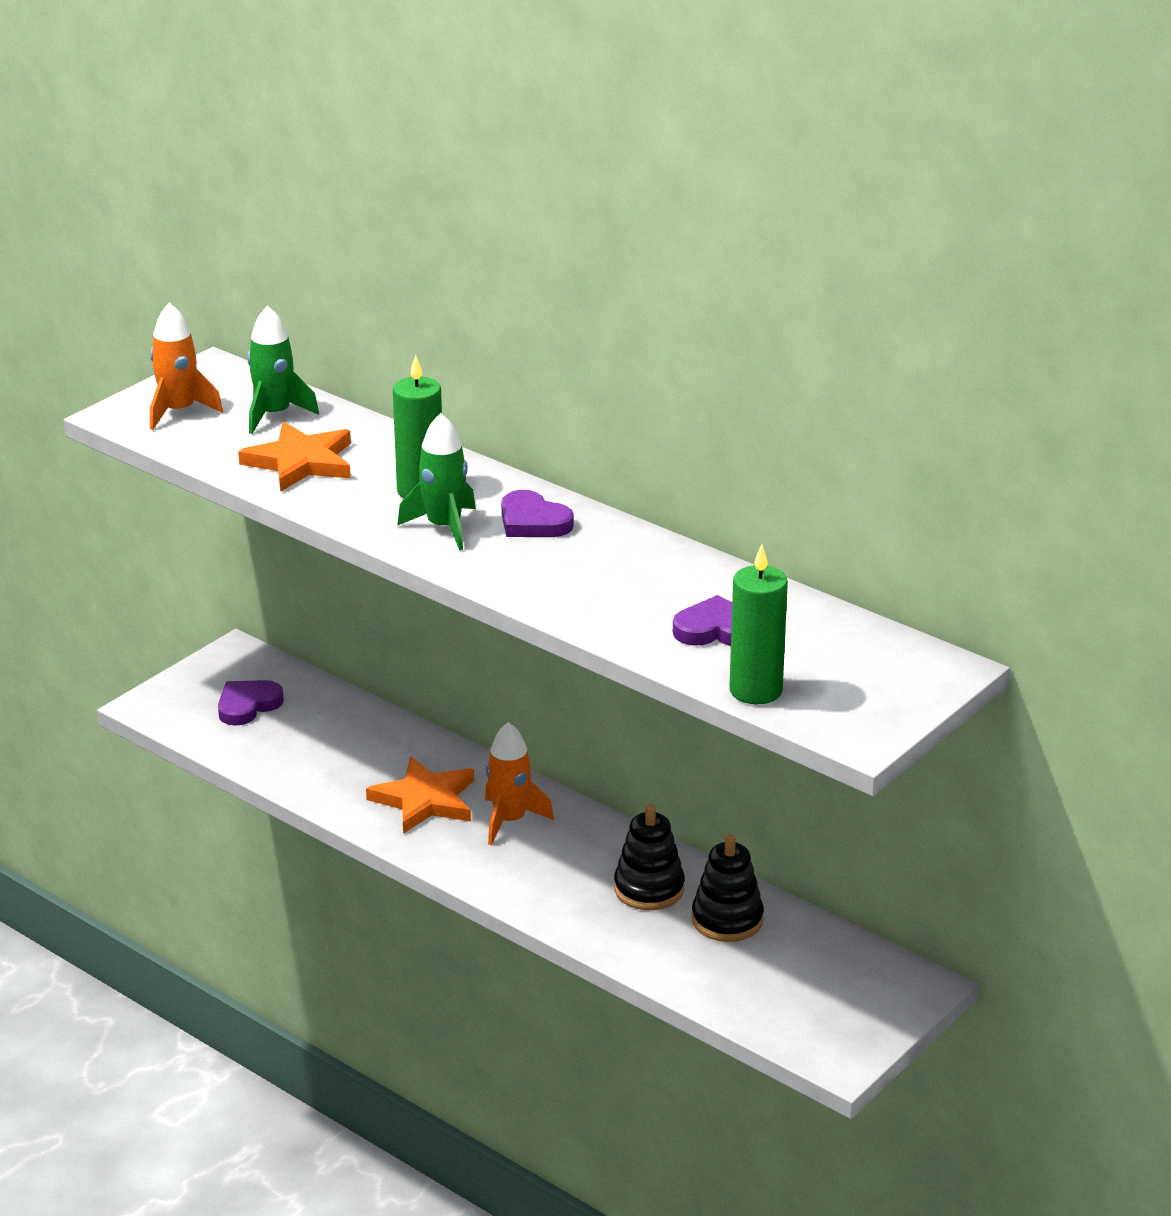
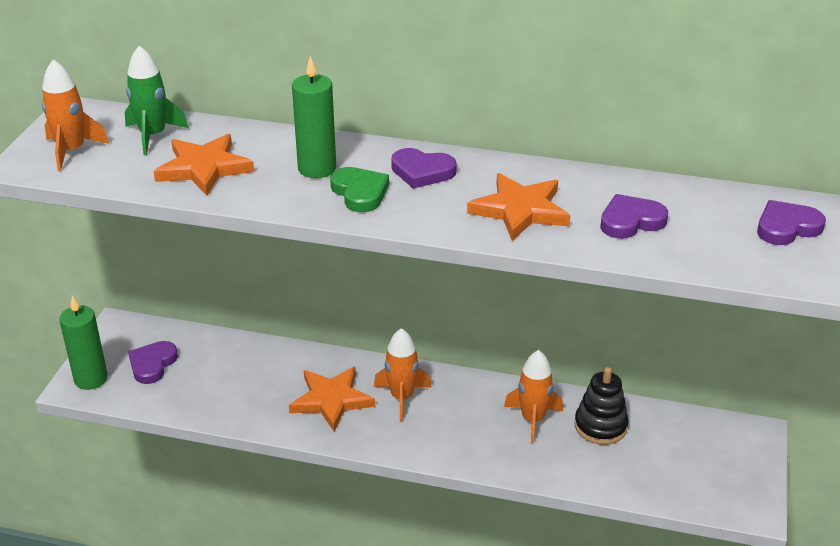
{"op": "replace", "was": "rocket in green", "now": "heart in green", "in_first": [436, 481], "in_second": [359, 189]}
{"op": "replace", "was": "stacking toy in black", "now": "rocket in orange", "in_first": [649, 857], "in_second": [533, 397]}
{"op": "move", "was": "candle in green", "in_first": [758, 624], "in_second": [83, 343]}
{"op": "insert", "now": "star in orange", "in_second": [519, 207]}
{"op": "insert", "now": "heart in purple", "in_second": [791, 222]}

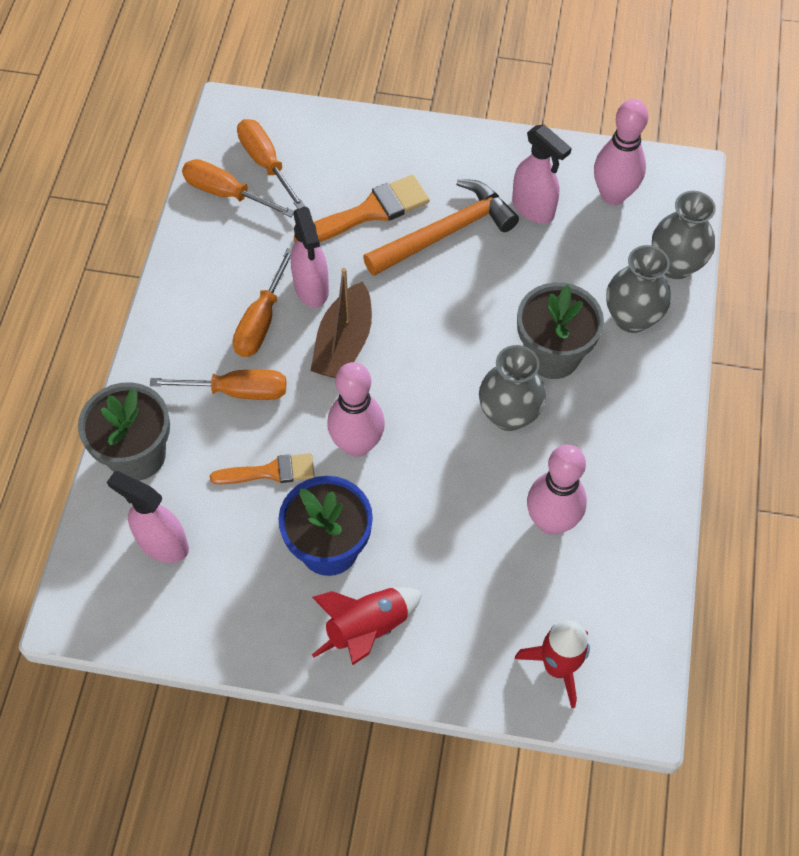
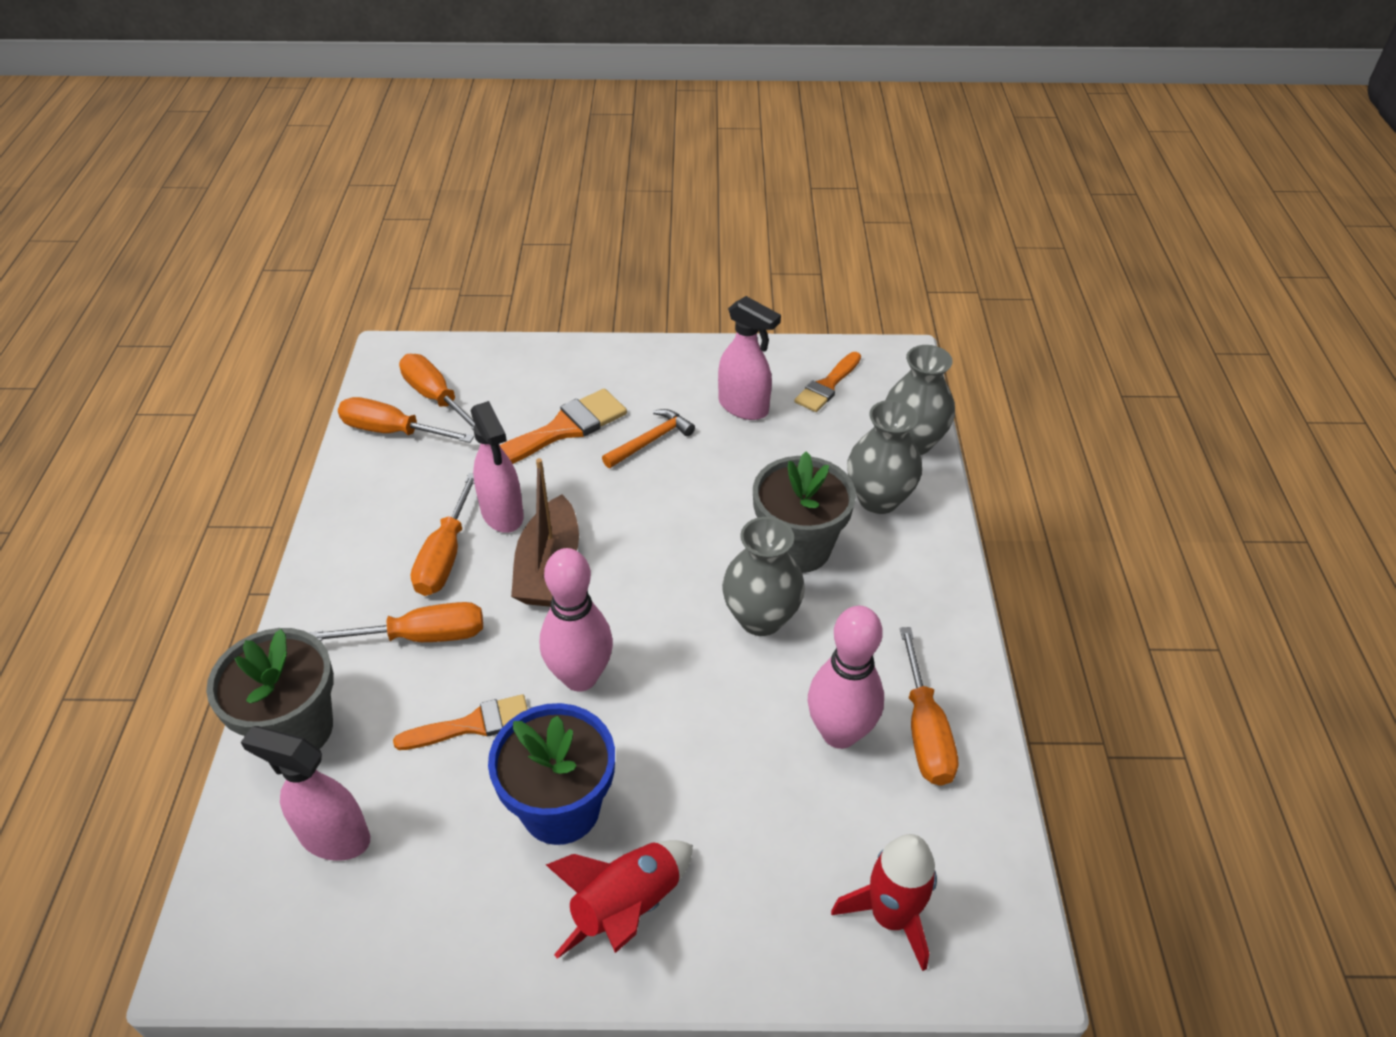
{"op": "resize", "was": "hammer in orange", "in_first": [441, 227], "in_second": [648, 438], "ratio": 0.55}
{"op": "replace", "was": "bowling pin in pink", "now": "brush in orange", "in_first": [621, 152], "in_second": [827, 382]}
{"op": "insert", "now": "screwdriver in orange", "in_second": [929, 706]}

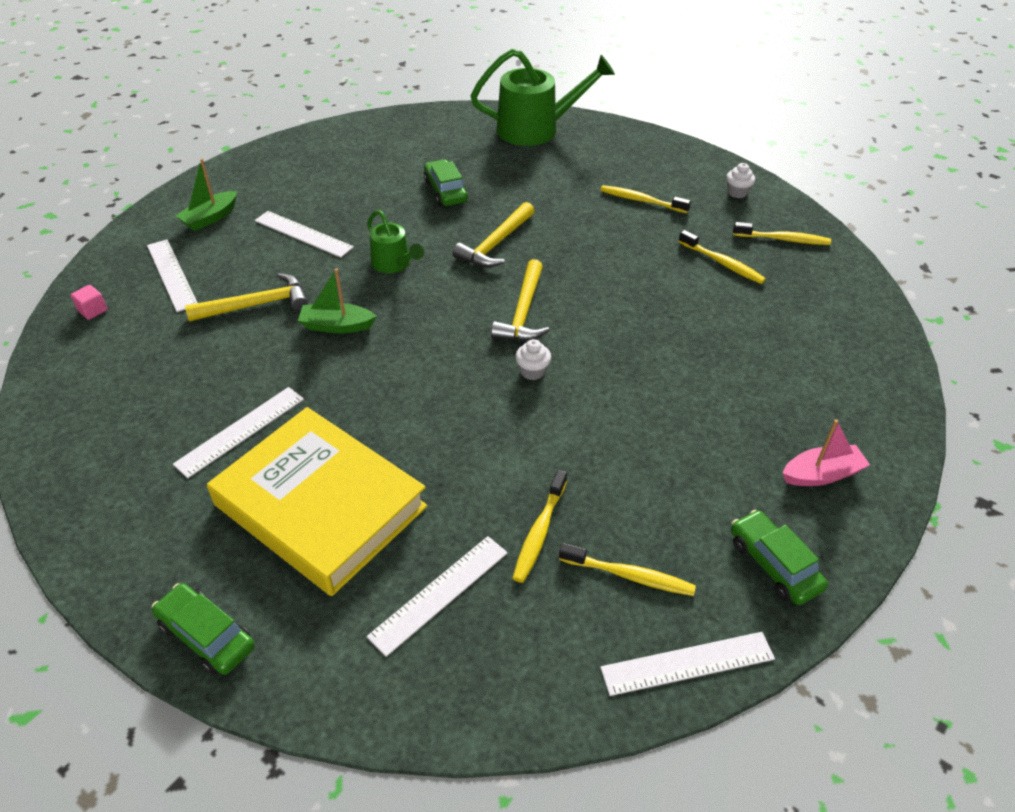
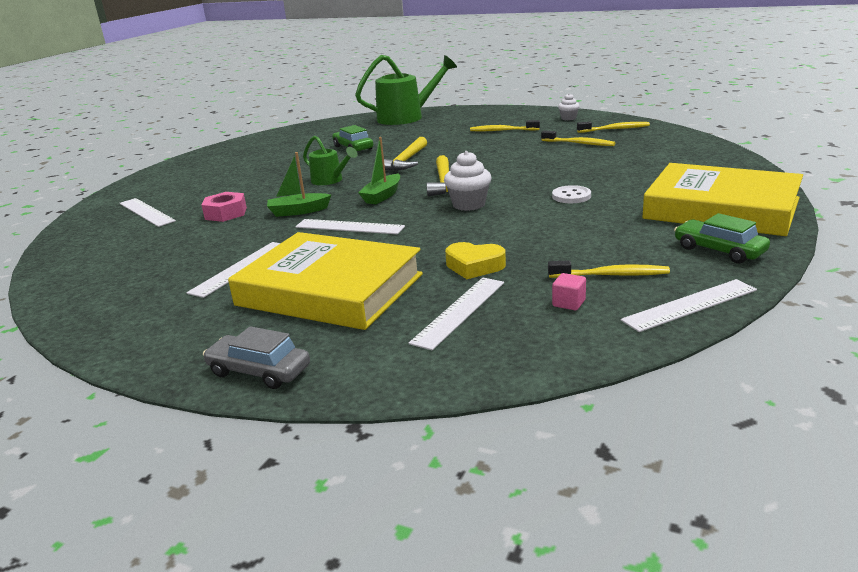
{"op": "move", "was": "cube in pink", "in_first": [89, 302], "in_second": [569, 291]}
{"op": "recolor", "was": "car in green", "now": "car in grey", "in_first": [203, 629], "in_second": [256, 357]}
{"op": "move", "was": "boat in green", "in_first": [206, 194], "in_second": [379, 170]}
{"op": "replace", "was": "hammer in yellow", "now": "nut in pink", "in_first": [246, 297], "in_second": [224, 207]}
{"op": "move", "was": "ruler in white", "in_first": [304, 234], "in_second": [350, 226]}
{"op": "delete", "was": "toothbrush in yellow", "in_first": [539, 526]}
{"op": "resize", "was": "cupcake in white", "in_first": [533, 359], "in_second": [468, 181], "ratio": 1.62}
{"op": "replace", "was": "boat in pink", "now": "book in yellow", "in_first": [826, 452], "in_second": [722, 199]}
{"op": "insert", "now": "heart in yellow", "in_second": [475, 260]}
{"op": "insert", "now": "button in white", "in_second": [571, 194]}

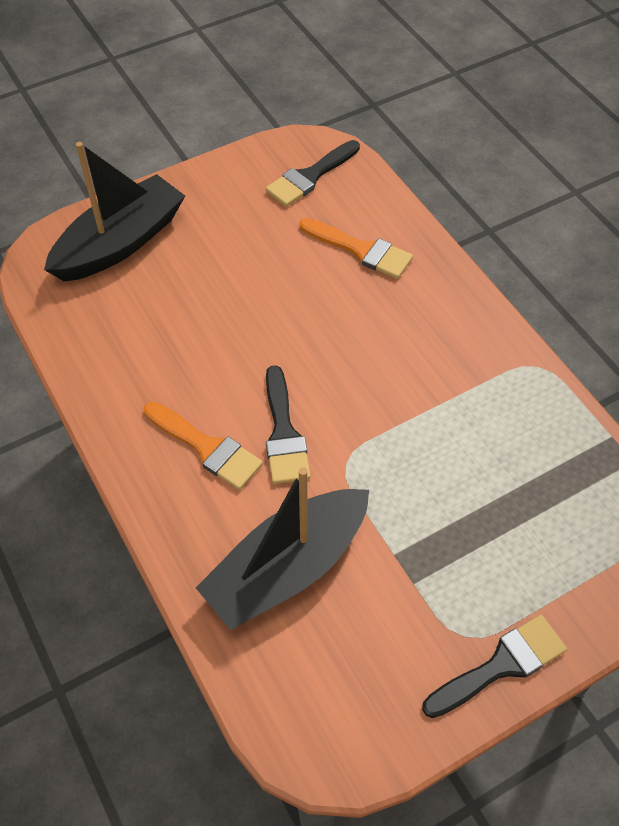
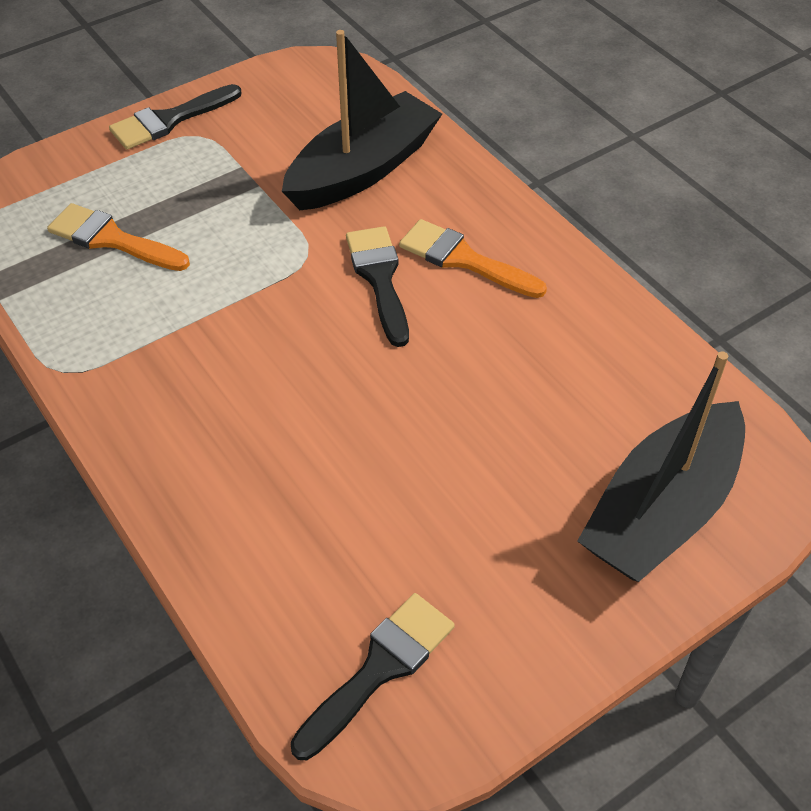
{"op": "move", "was": "brush in orange", "in_first": [356, 248], "in_second": [118, 237]}

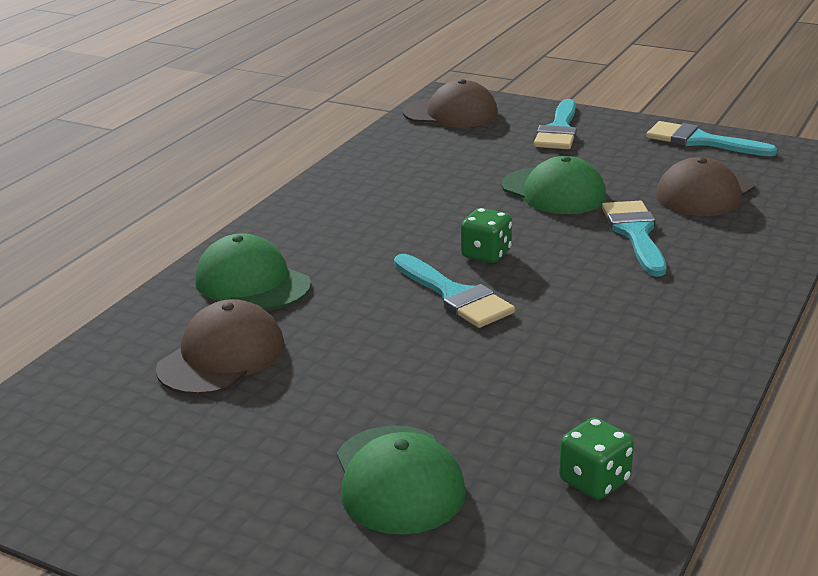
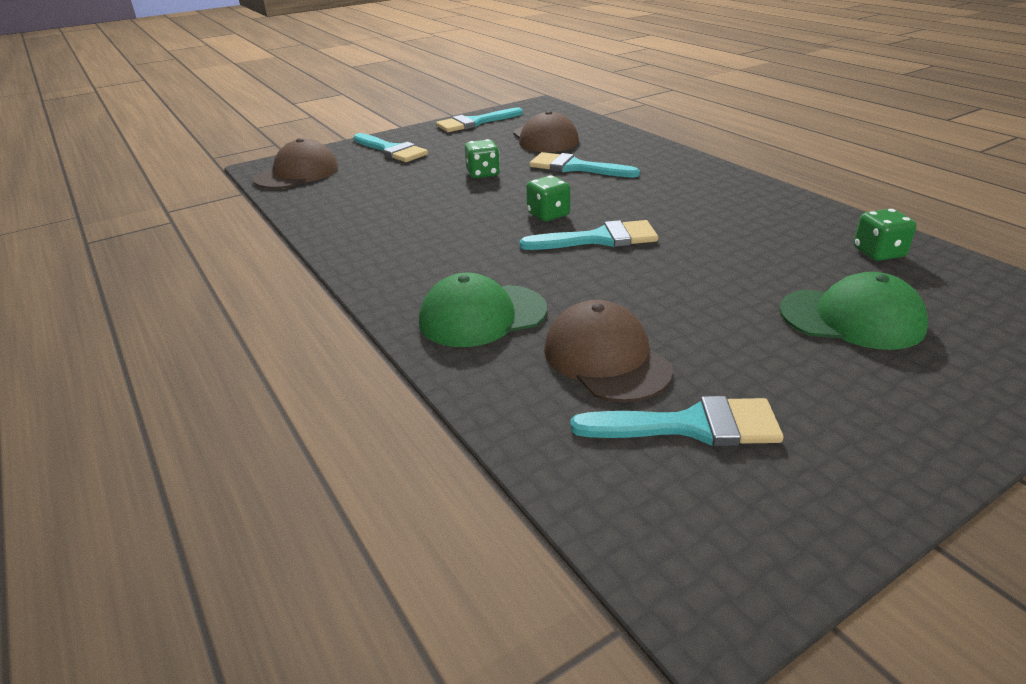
{"op": "replace", "was": "cap in green", "now": "dice in green", "in_first": [554, 185], "in_second": [482, 158]}
{"op": "insert", "now": "brush in turquoise", "in_second": [676, 421]}

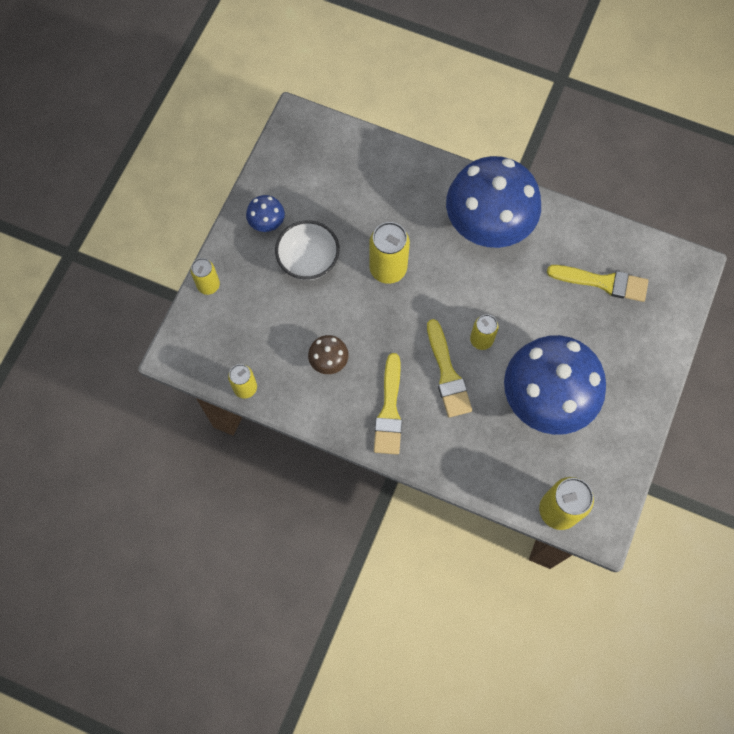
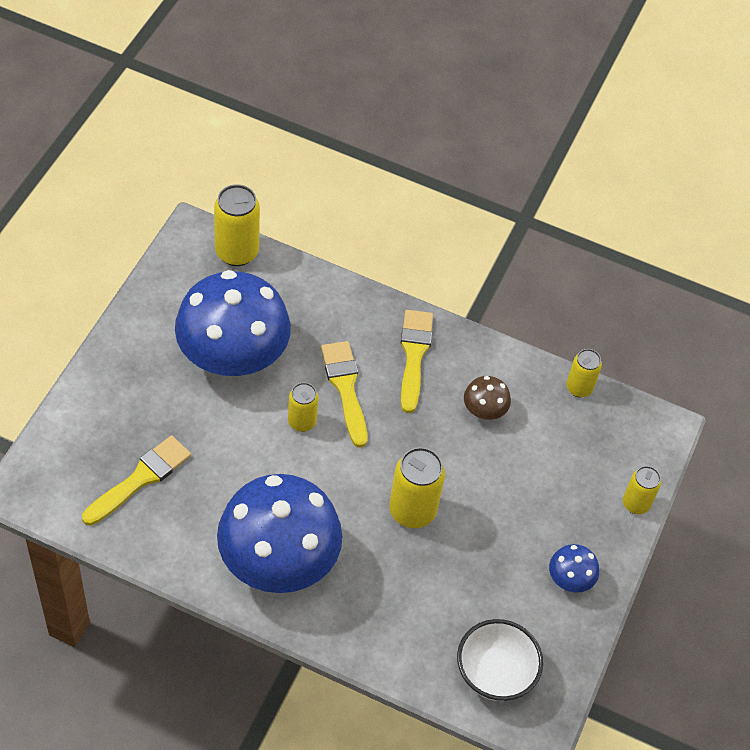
{"op": "move", "was": "bowl in white", "in_first": [307, 250], "in_second": [500, 660]}
{"op": "rotate", "was": "brush in yellow", "in_first": [597, 283], "in_second": [136, 480], "clockwise": 120}

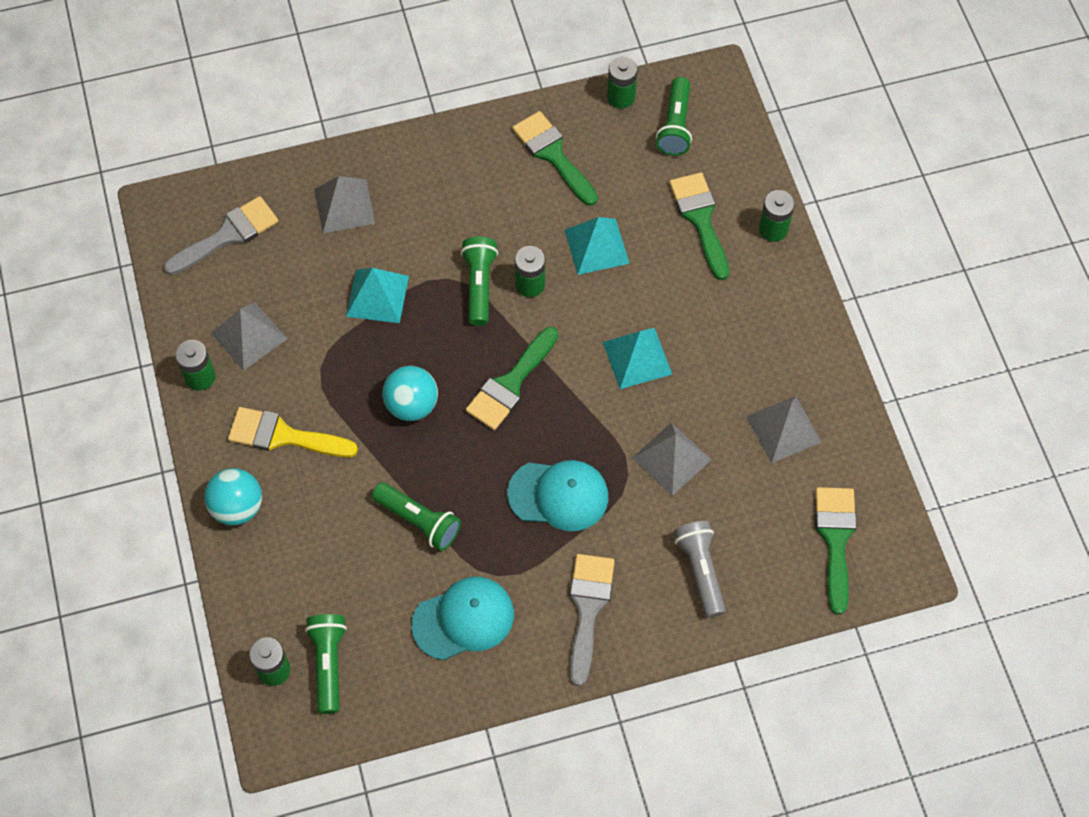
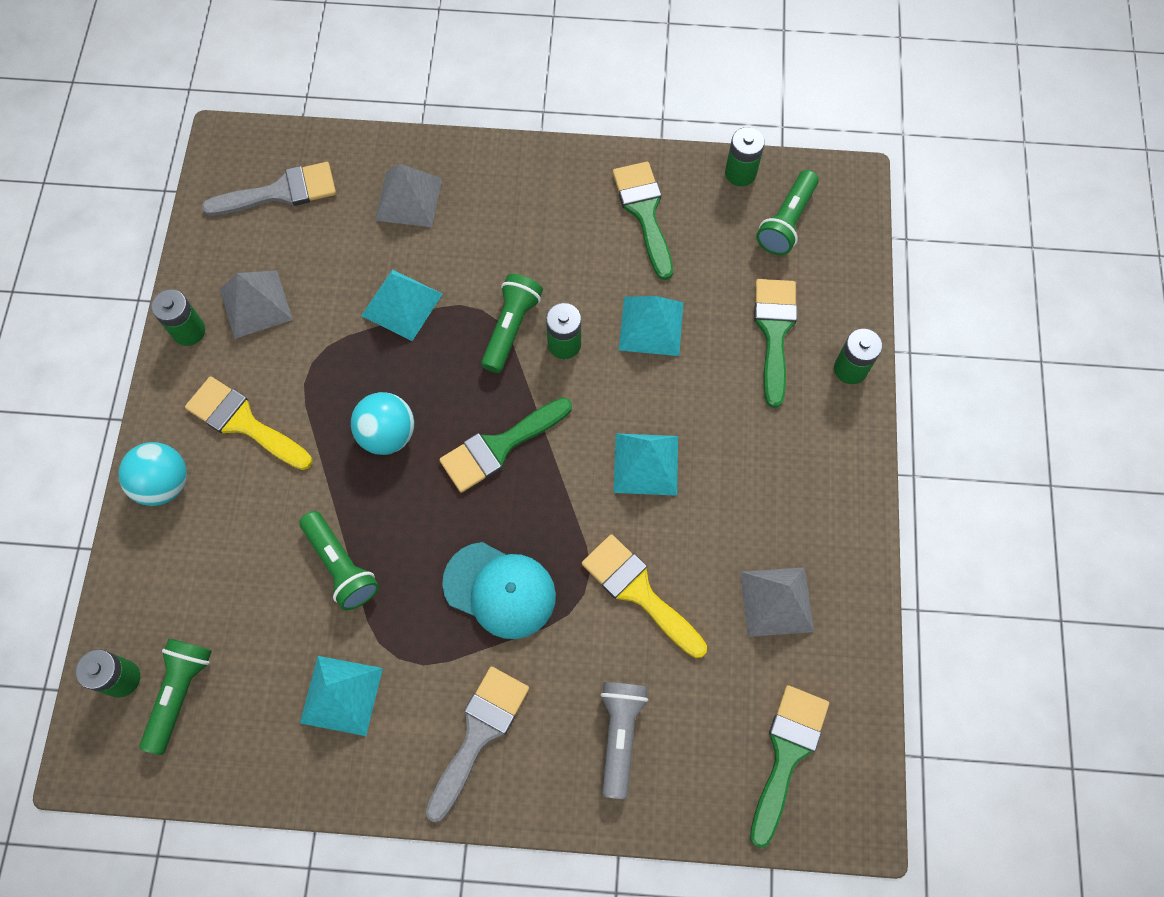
{"op": "replace", "was": "cap in turquoise", "now": "pyramid in turquoise", "in_first": [462, 618], "in_second": [341, 696]}
{"op": "replace", "was": "pyramid in grey", "now": "brush in yellow", "in_first": [672, 459], "in_second": [644, 596]}

